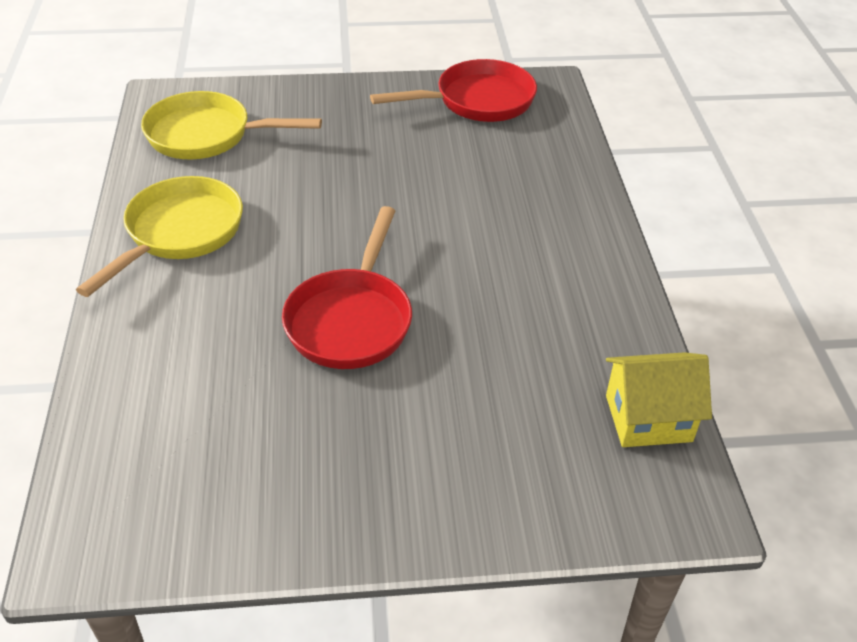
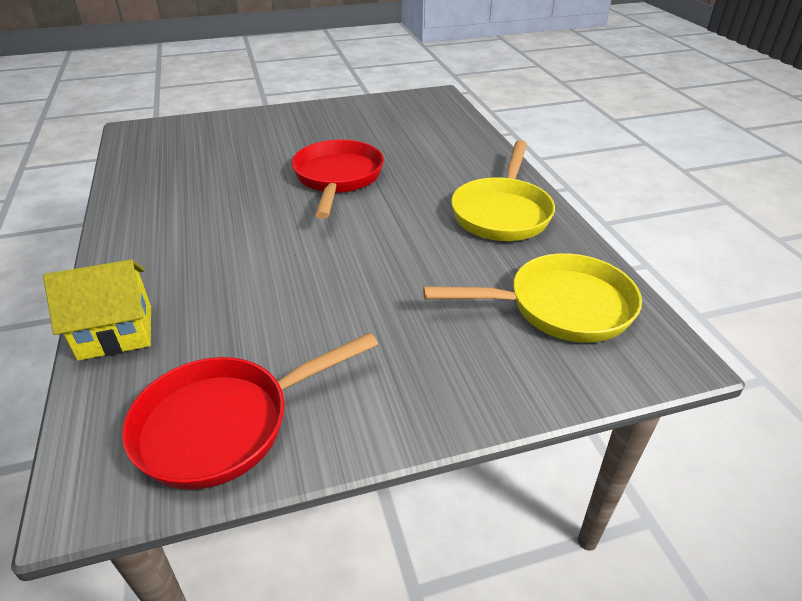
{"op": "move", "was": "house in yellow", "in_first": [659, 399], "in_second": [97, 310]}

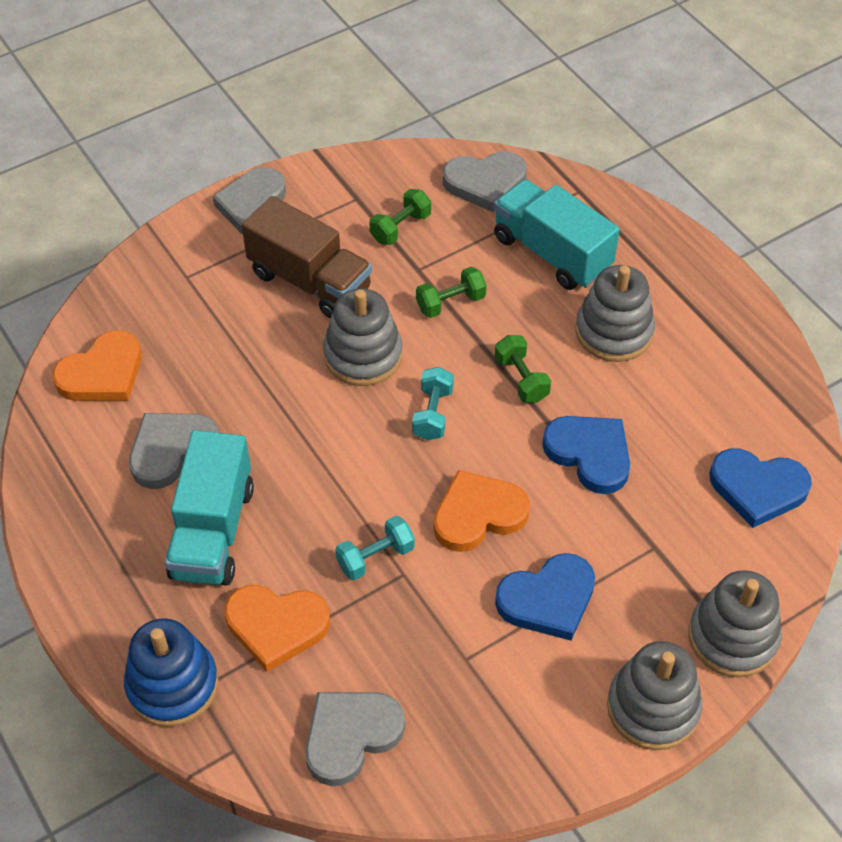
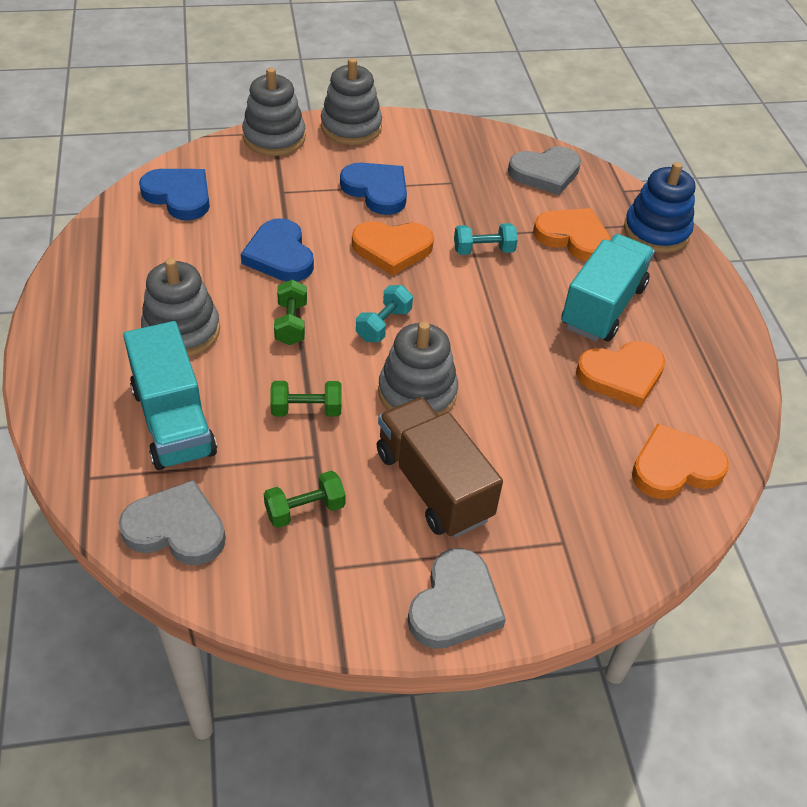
{"op": "recolor", "was": "heart in grey", "now": "heart in orange", "in_first": [174, 451], "in_second": [620, 374]}
{"op": "rotate", "was": "heart in blue", "in_first": [545, 597], "in_second": [373, 189], "clockwise": 45}

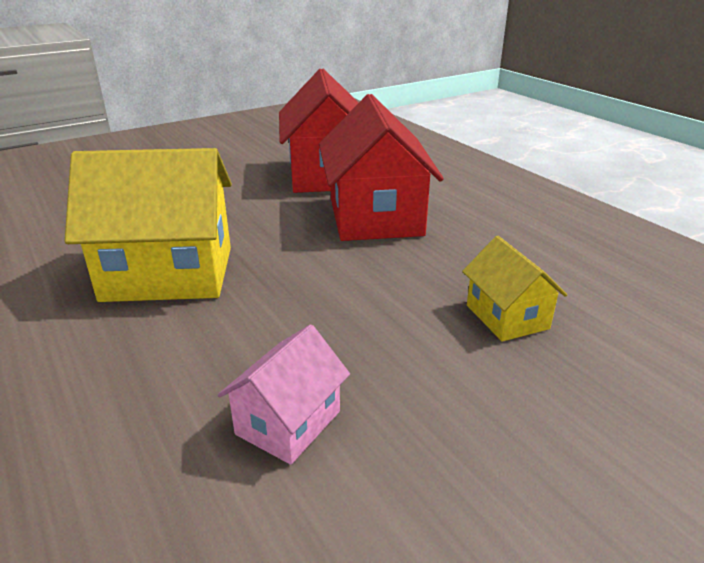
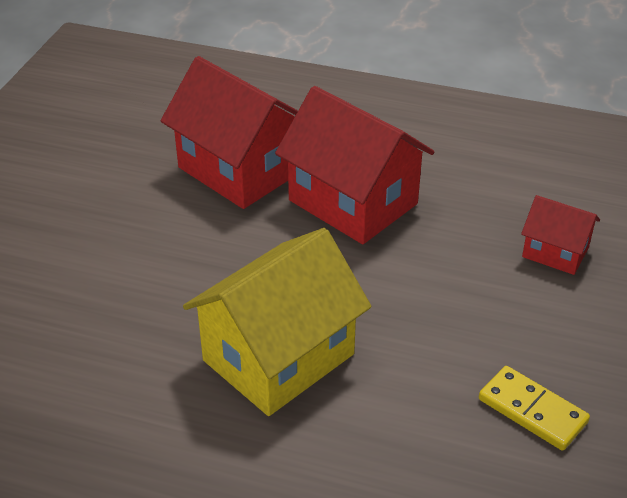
{"op": "replace", "was": "house in pink", "now": "domino in yellow", "in_first": [284, 394], "in_second": [534, 408]}
{"op": "recolor", "was": "house in yellow", "now": "house in red", "in_first": [514, 288], "in_second": [560, 235]}

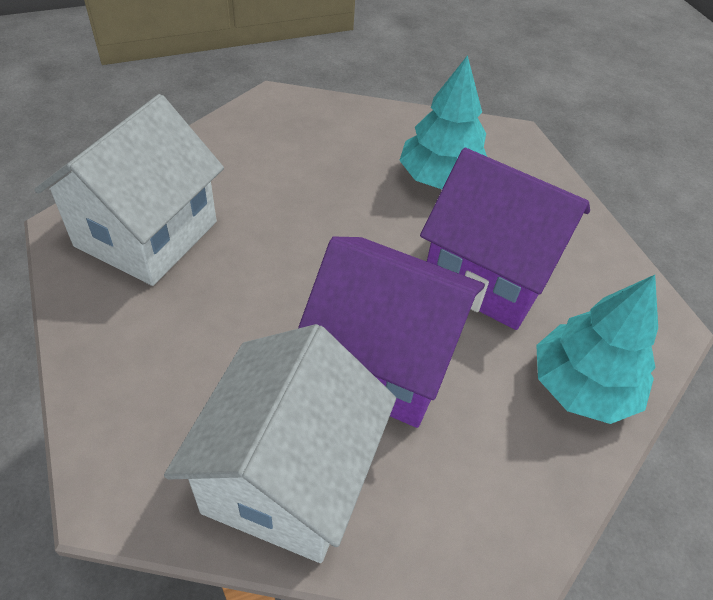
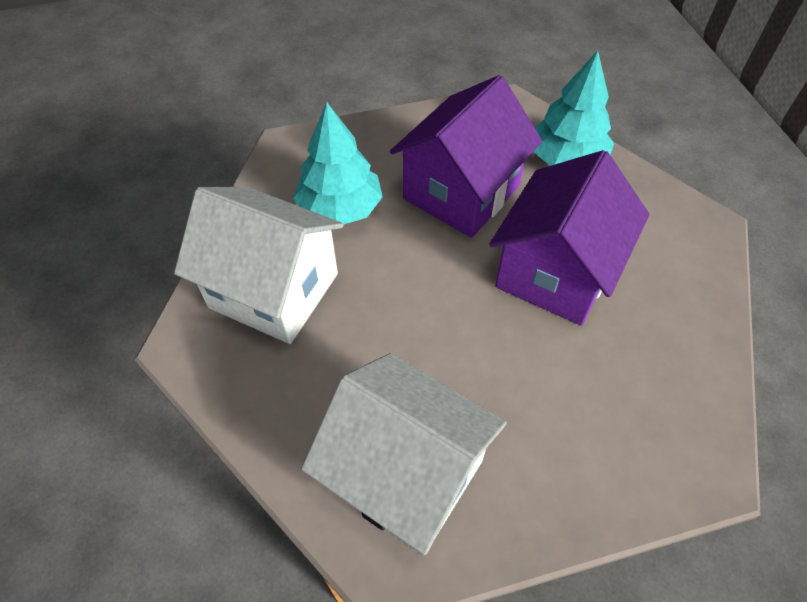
{"op": "move", "was": "house in white", "in_first": [280, 443], "in_second": [259, 265]}

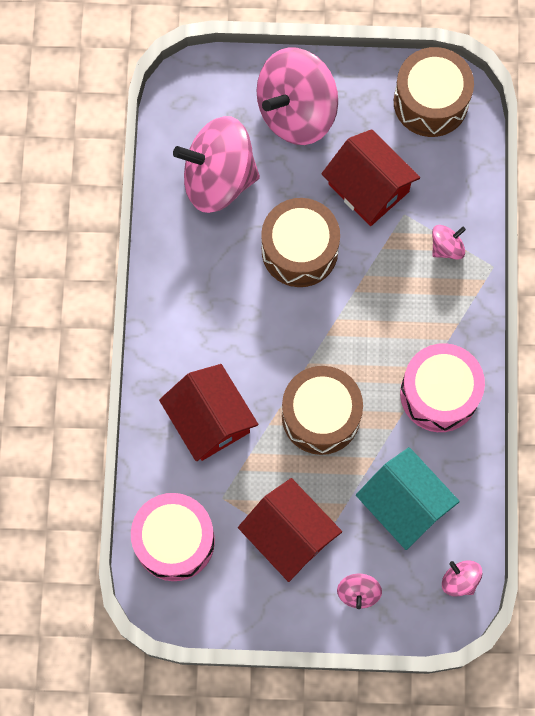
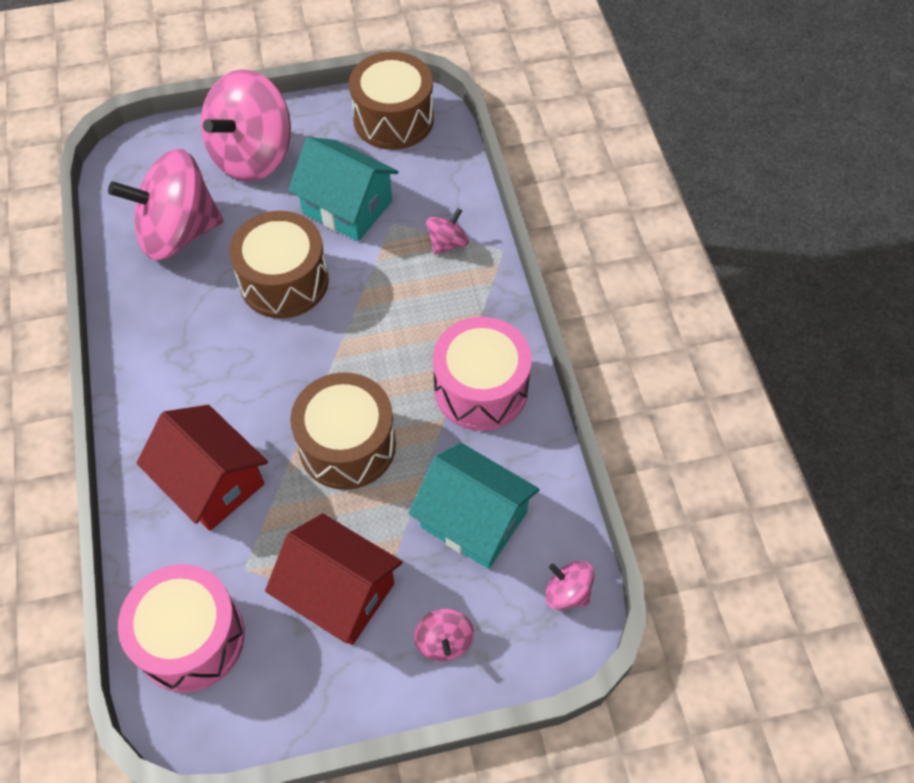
{"op": "recolor", "was": "house in red", "now": "house in turquoise", "in_first": [370, 177], "in_second": [343, 189]}

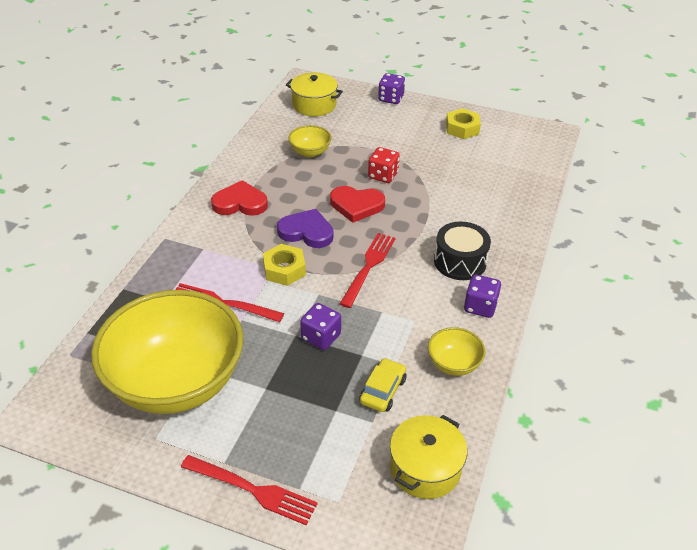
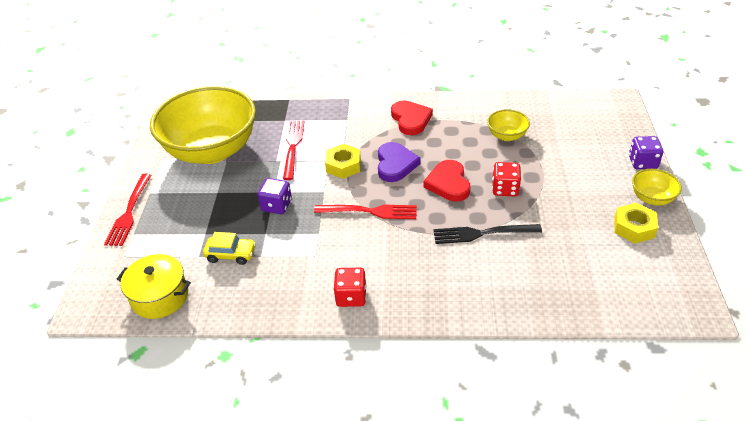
{"op": "delete", "was": "pot in yellow", "in_first": [314, 94]}
{"op": "move", "was": "bowl in yellow", "in_first": [456, 351], "in_second": [657, 187]}
{"op": "delete", "was": "drum in black", "in_first": [462, 250]}
{"op": "recolor", "was": "dice in purple", "now": "dice in red", "in_first": [482, 296], "in_second": [350, 287]}
{"op": "insert", "now": "fork in black", "in_second": [487, 234]}

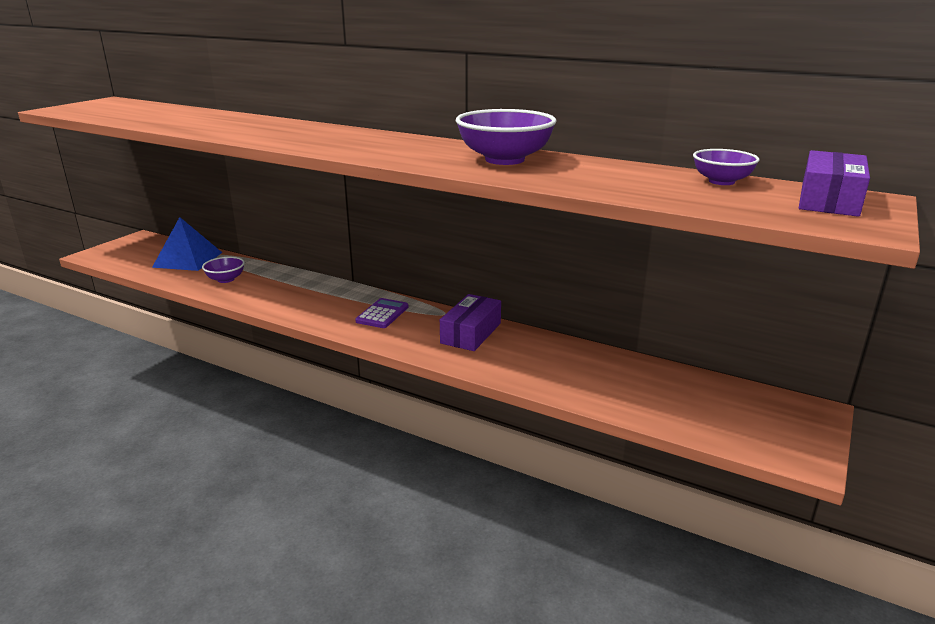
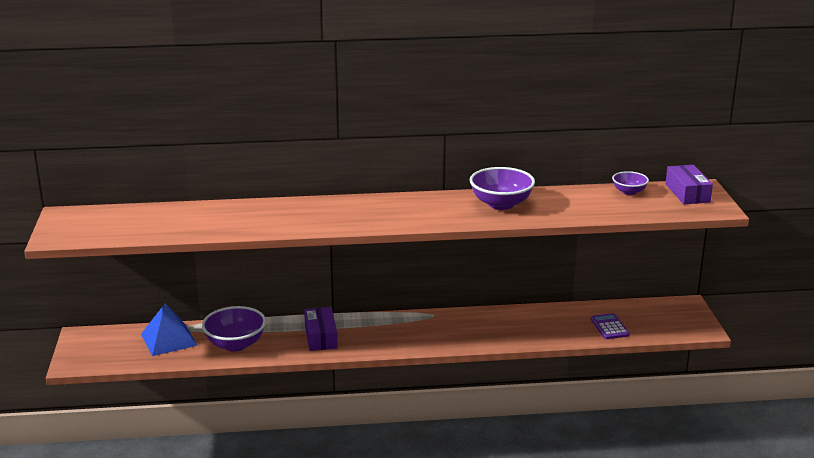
{"op": "resize", "was": "bowl in purple", "in_first": [223, 270], "in_second": [234, 328], "ratio": 1.76}
{"op": "move", "was": "calculator in purple", "in_first": [381, 313], "in_second": [610, 326]}
{"op": "move", "was": "box in purple", "in_first": [470, 322], "in_second": [321, 329]}

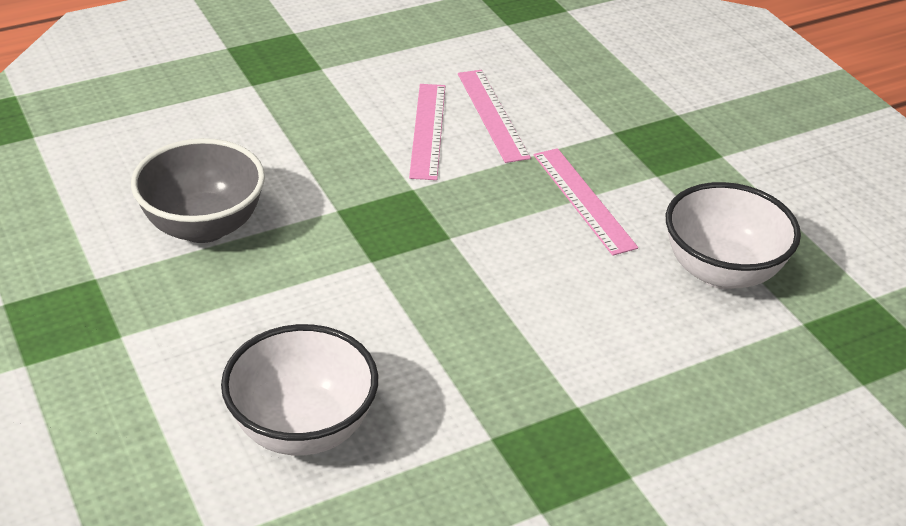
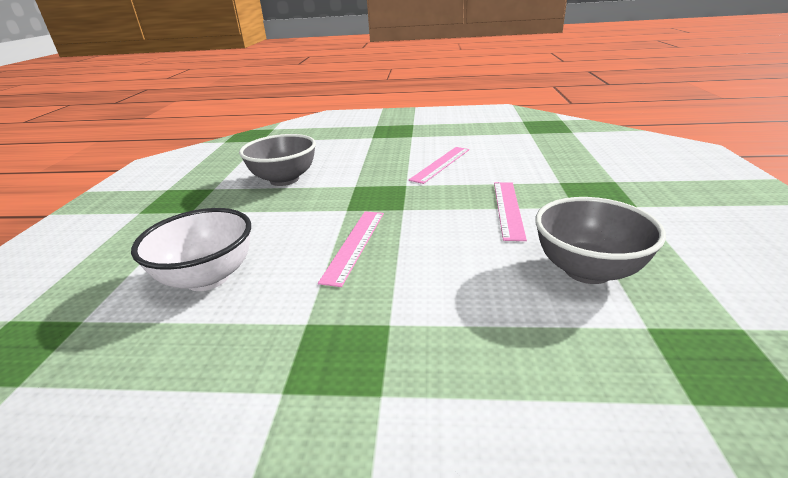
{"op": "move", "was": "ruler in pink", "in_first": [494, 116], "in_second": [351, 249]}
{"op": "recolor", "was": "bowl in white", "now": "bowl in grey", "in_first": [733, 235], "in_second": [600, 240]}

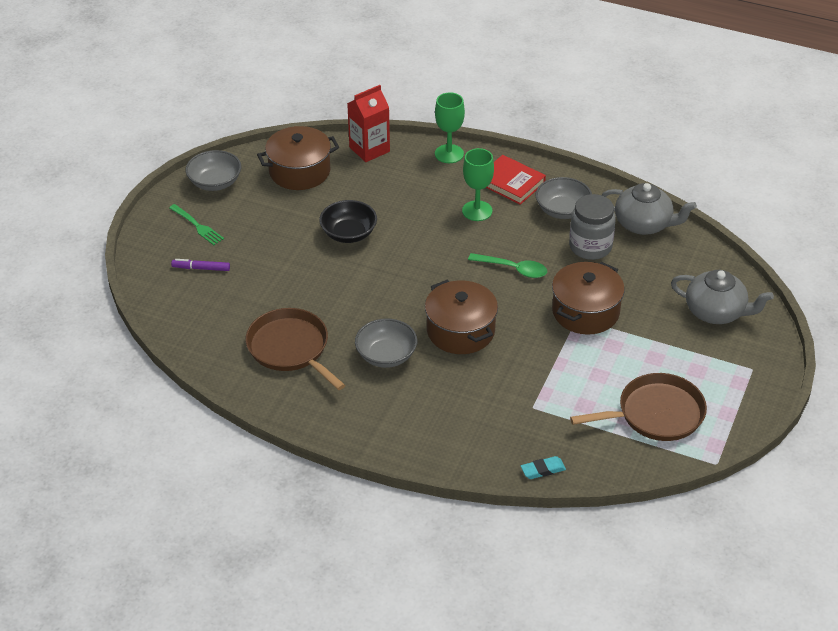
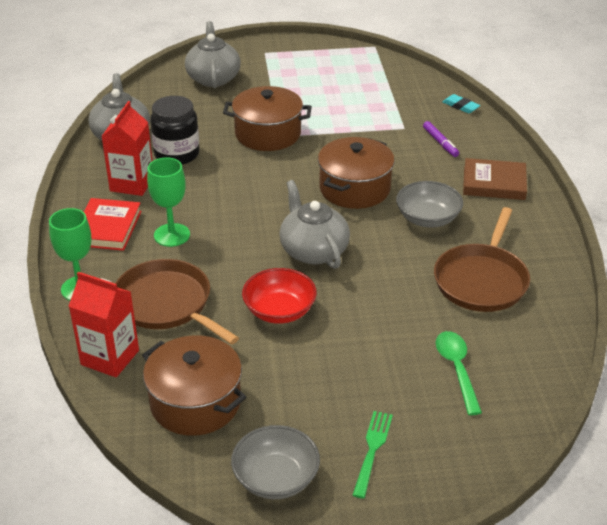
{"op": "move", "was": "marker in purple", "in_first": [200, 265], "in_second": [441, 139]}
{"op": "recolor", "was": "bowl in black", "now": "bowl in red", "in_first": [348, 221], "in_second": [279, 296]}
{"op": "move", "was": "spoon in green", "in_first": [507, 265], "in_second": [459, 373]}
{"op": "replace", "was": "bowl in grey", "now": "carton in red", "in_first": [564, 198], "in_second": [126, 148]}
{"op": "recolor", "was": "jar in grey", "now": "jar in black", "in_first": [592, 227], "in_second": [175, 130]}
{"op": "move", "was": "pan in brown", "in_first": [638, 407], "in_second": [177, 302]}
{"op": "insert", "now": "teapot in grey", "in_second": [315, 224]}
{"op": "insert", "now": "book in brown", "in_second": [495, 179]}

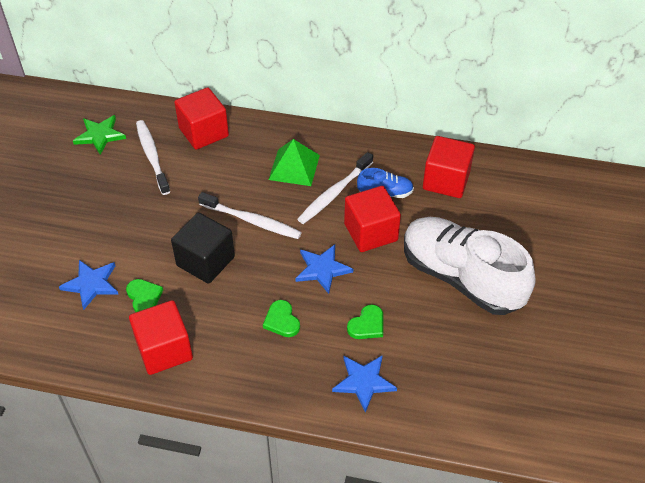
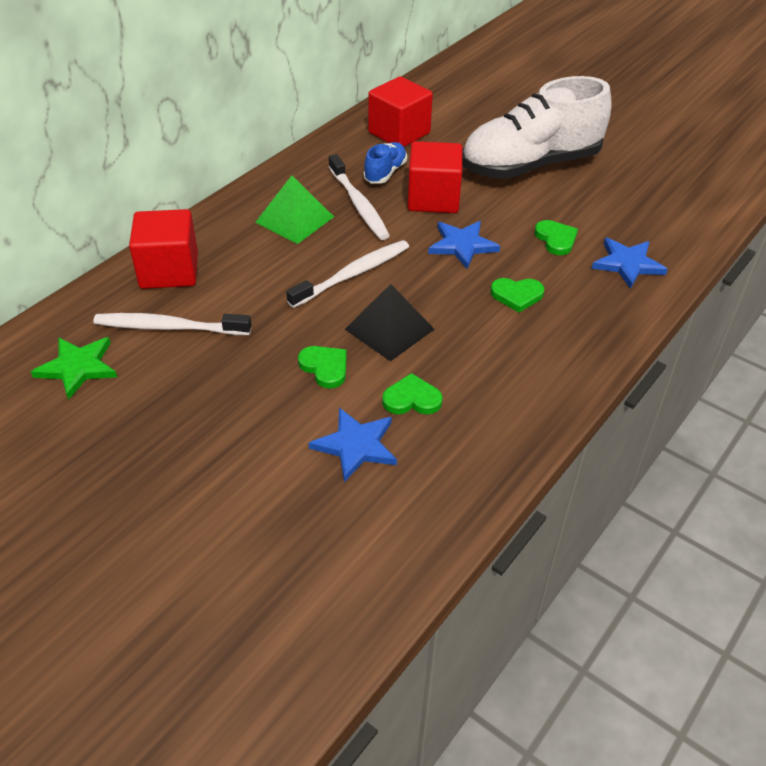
{"op": "delete", "was": "cube in red", "in_first": [161, 337]}
{"op": "replace", "was": "cube in black", "now": "pyramid in black", "in_first": [203, 248], "in_second": [390, 322]}
{"op": "insert", "now": "heart in green", "in_second": [322, 367]}

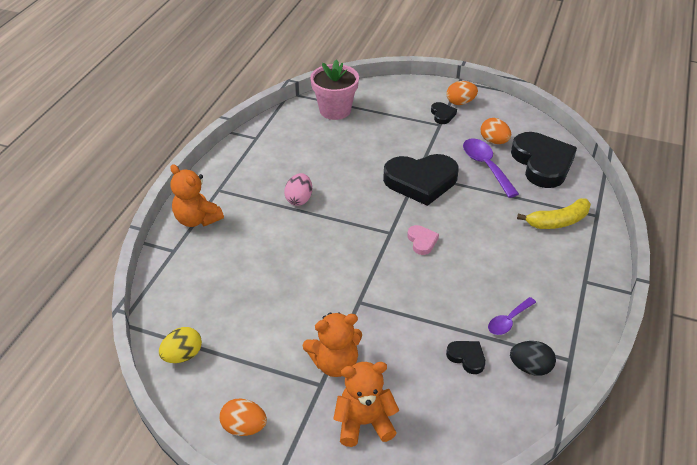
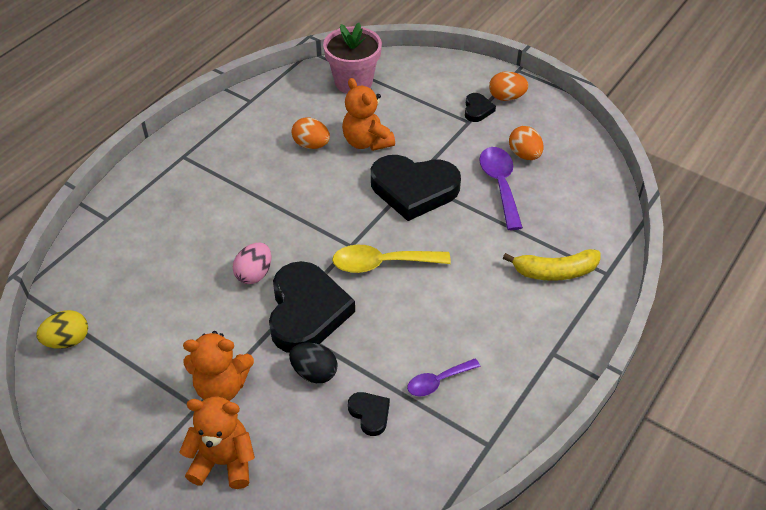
{"op": "move", "was": "teddy bear in orange", "in_first": [197, 195], "in_second": [368, 114]}
{"op": "move", "was": "egg in orange", "in_first": [243, 417], "in_second": [311, 133]}
{"op": "move", "was": "egg in pink", "in_first": [298, 189], "in_second": [252, 263]}
{"op": "replace", "was": "heart in pink", "now": "spoon in yellow", "in_first": [423, 240], "in_second": [391, 259]}
{"op": "move", "was": "egg in black", "in_first": [533, 358], "in_second": [313, 363]}
{"op": "move", "was": "heart in black", "in_first": [544, 160], "in_second": [312, 307]}

